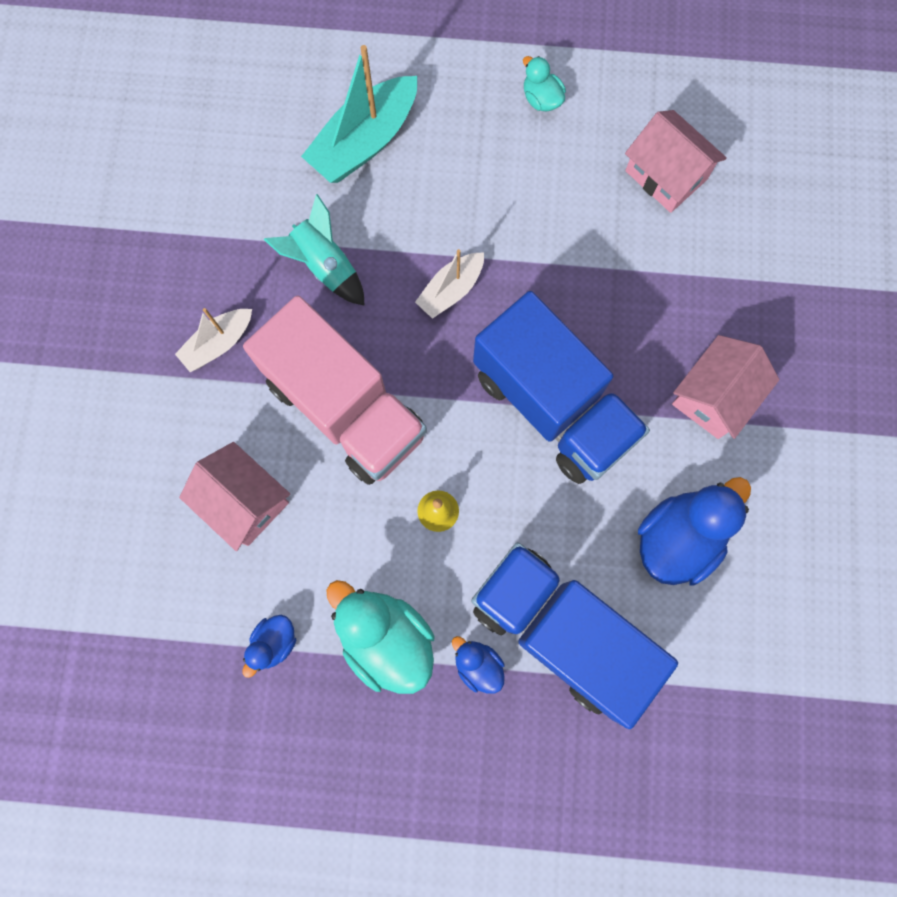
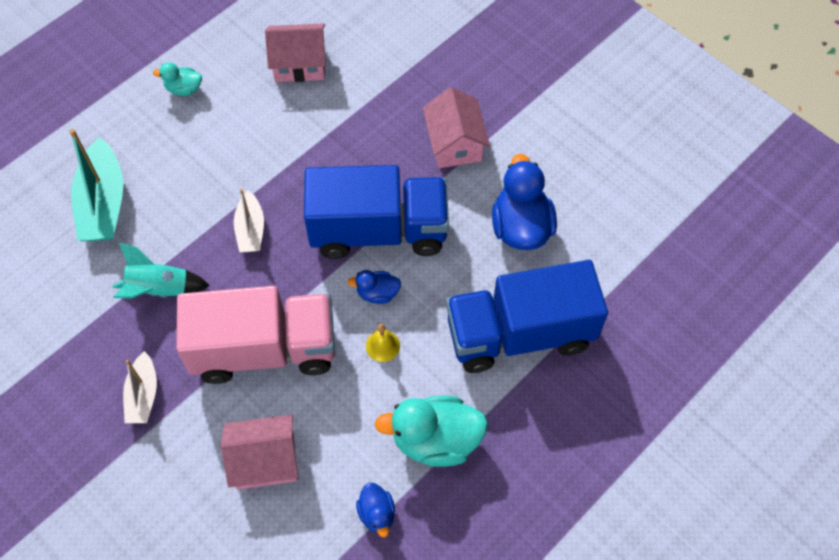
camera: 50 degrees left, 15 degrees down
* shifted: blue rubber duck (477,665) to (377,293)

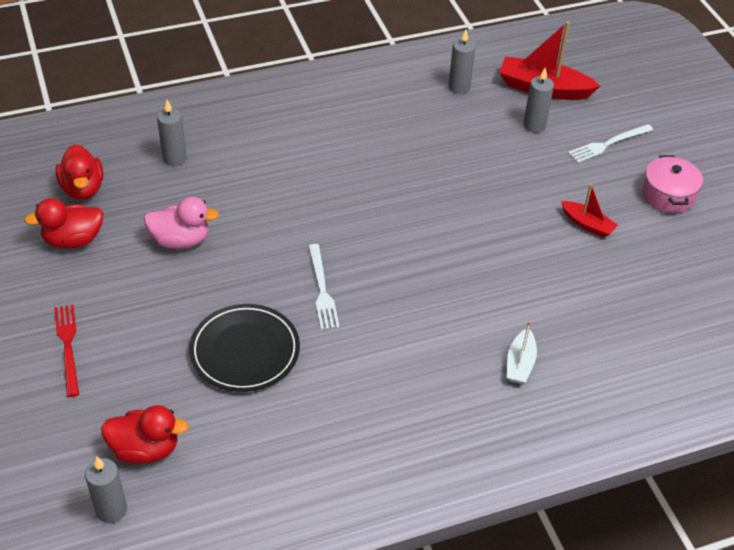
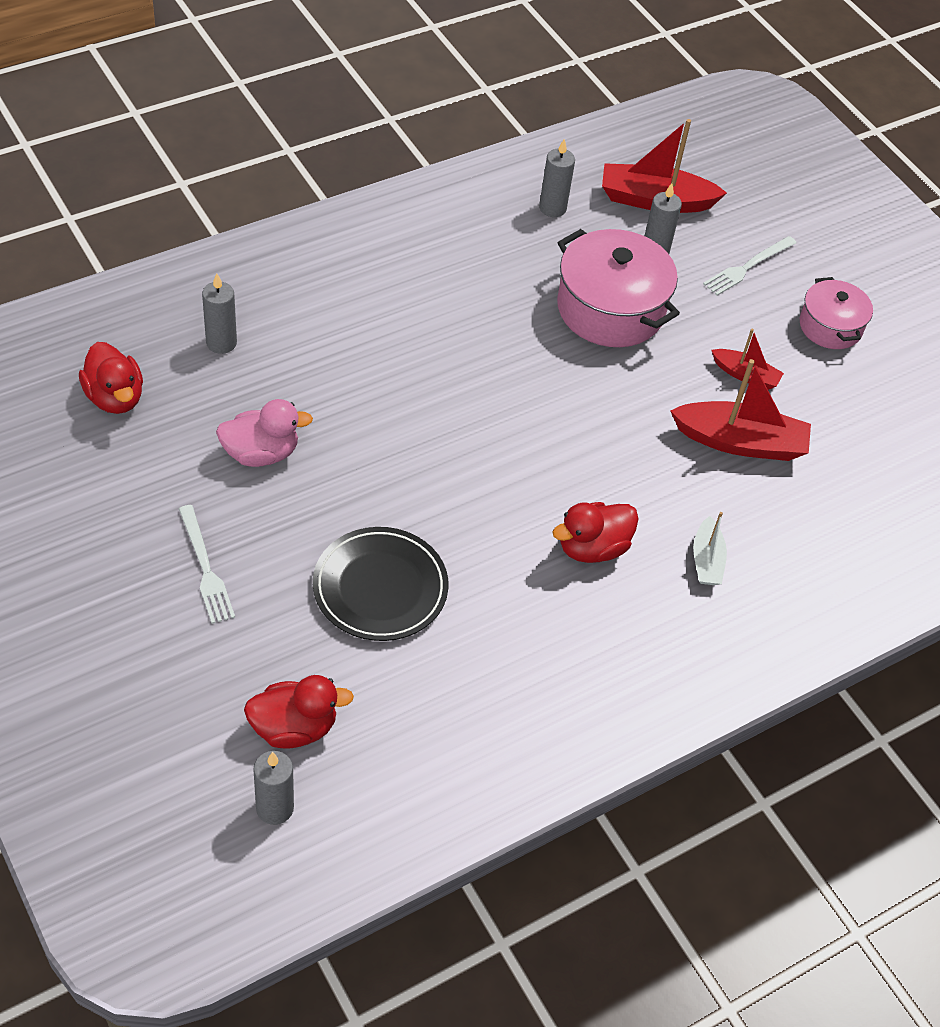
camera: 15 degrees left, 5 degrees up
* shifted: scarlet rubber duck (73,240) to (592,548)
* gone: scarlet table fork (68,346)
* shifted: white table fork (322,289) to (205,568)
* new: pink stockpot (610,309)
* new: scarlet sailboat (740,442)

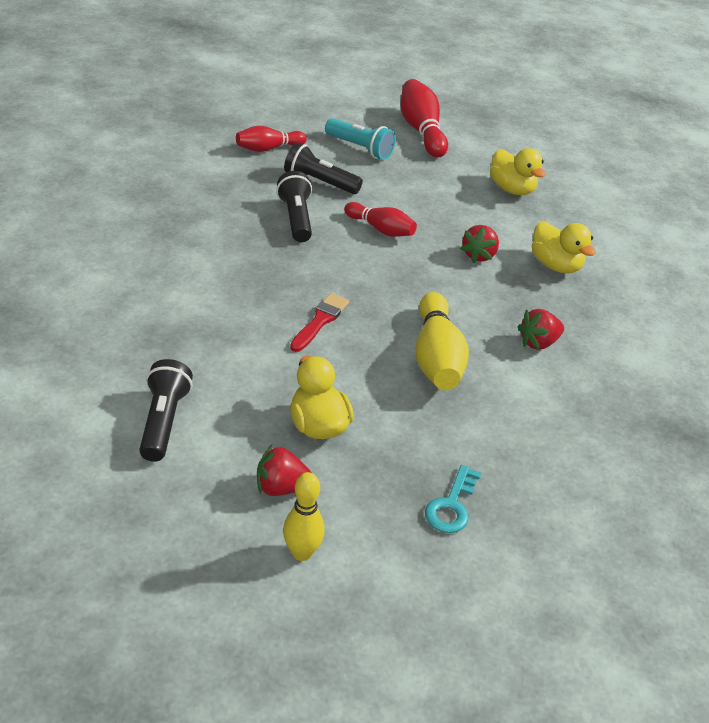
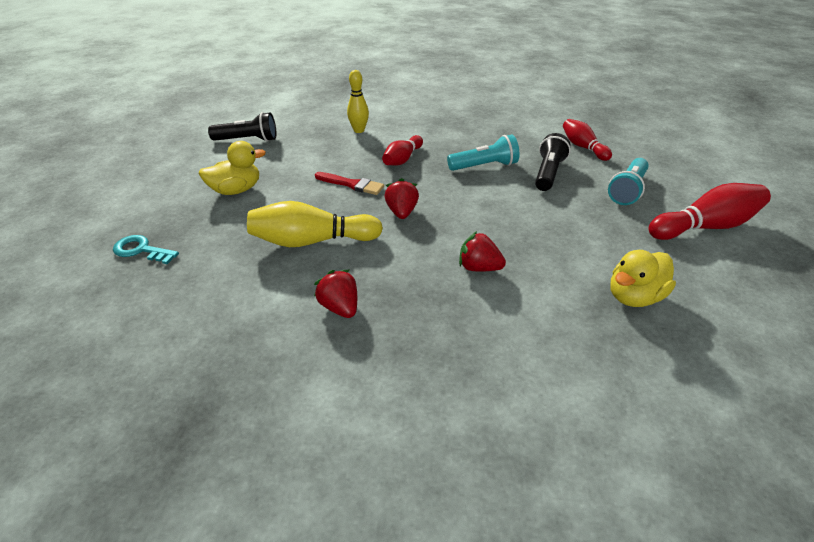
camera: 90 degrees right, 0 degrees up
* shifted: scarlet berry (281,487) to (401,212)
* repainted: ebony torch (296,218) to turquoise torch (484,166)
* shifted: golden skittle (301,553) to (359,130)
* shifted: scarlet skittle (380,229) to (402,159)
* gone: golden rubber duck (555,265)

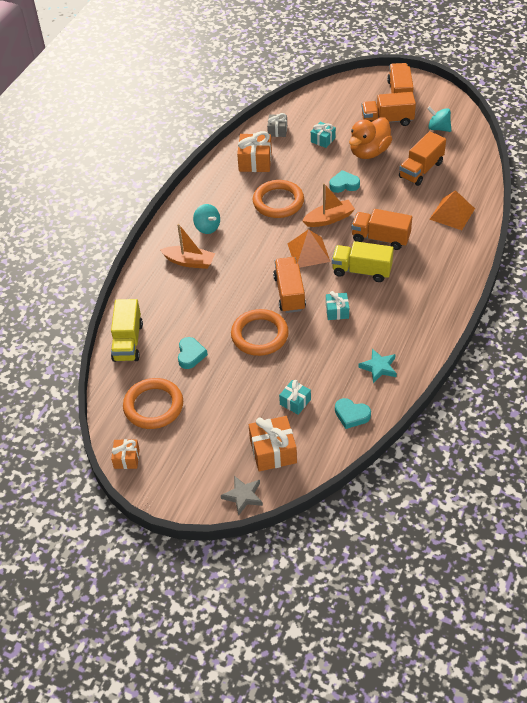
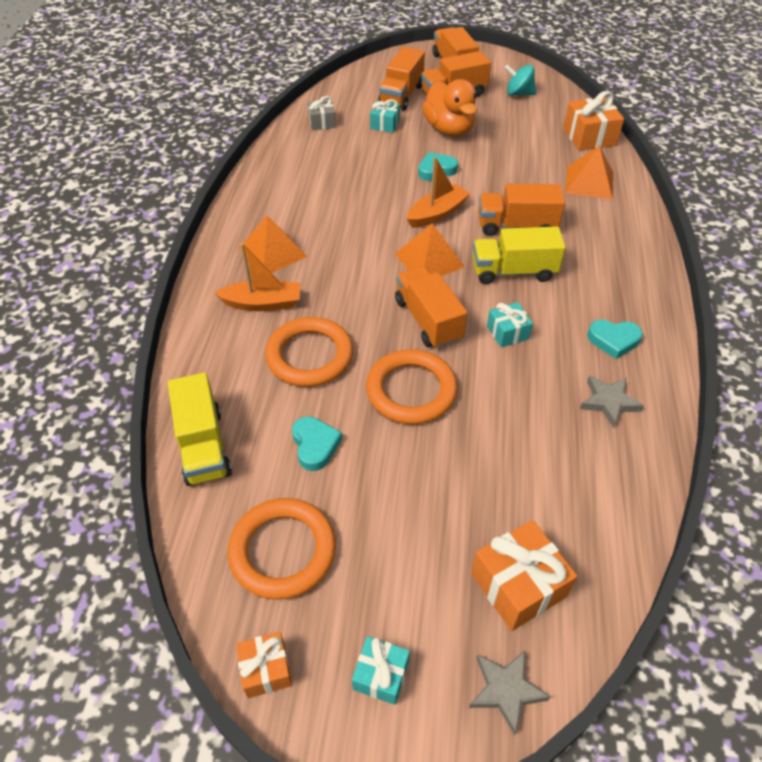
camera: 20 degrees left, 0 degrees up
* swapped: turquoise spinning top (207,227) to orange-coloured solid pyramid (272,252)
* shifted: orange-coloured gift (255,161) to (589,137)
* shifted: orange-coloured torus (278,202) to (309,356)
* shifted: turquoise gift (295,402) to (381,675)
* shifted: turquoise heart shape (351,415) to (613,340)
* rotated: orange-coloured rubber duck (369,152) = (449,129) 45 degrees counterclockwise
* repainted: turquoise five-pointed star (379,367) to ash-grey five-pointed star (609,402)
* shifted: orange-coloured lorry (421,170) to (401,95)

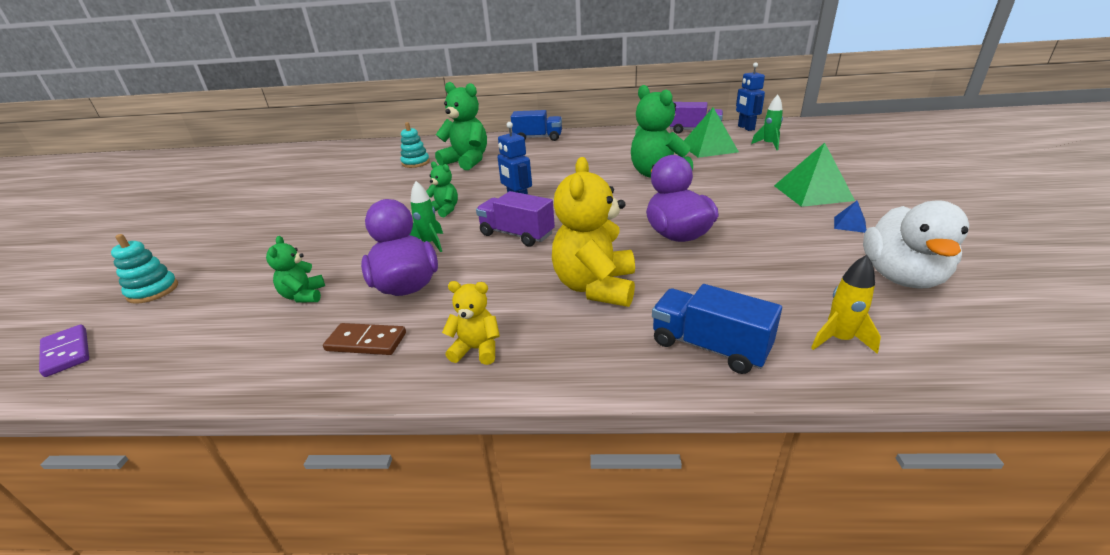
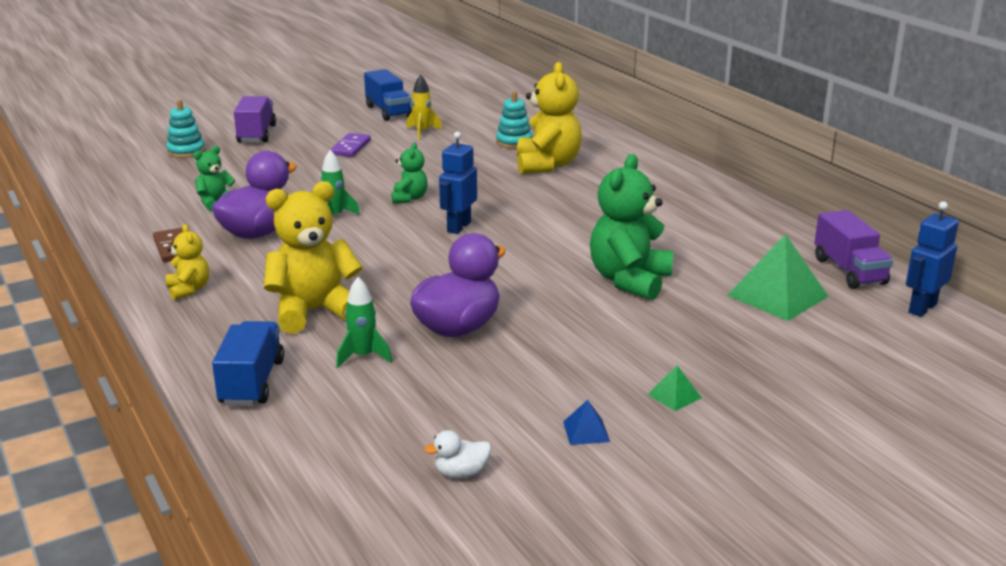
camera: 55 degrees right, 5 degrees down
* shifted: violet domino (66,352) to (350,147)
* repainted: emerald teddy (467,161) to golden teddy (547,165)
* shifted: violet lorry (517,235) to (256,134)
* shifted: blue lorry (538,138) to (388,111)
* shifted: emerald spaceship (768,145) to (363,357)
* scaled: emerald solid pyramid (812,193) = (674,396) x0.46
* shifted: golden spaceship (839,339) to (422,132)
* scaled: white rubber duck (901,277) = (461,473) x0.45

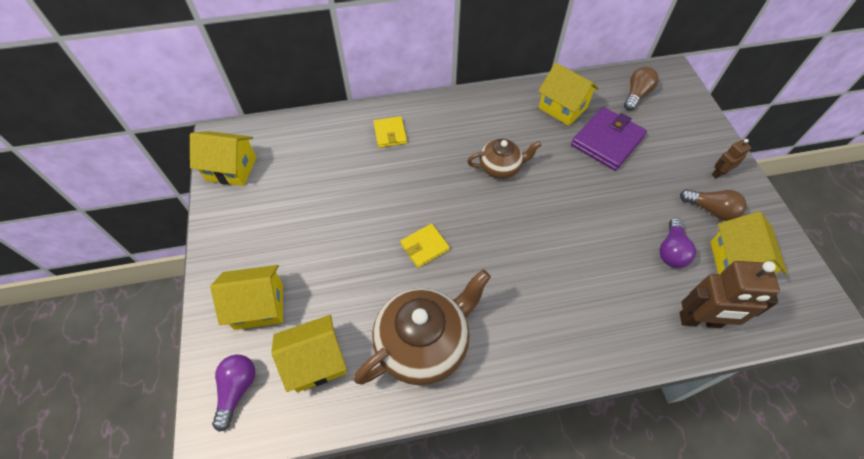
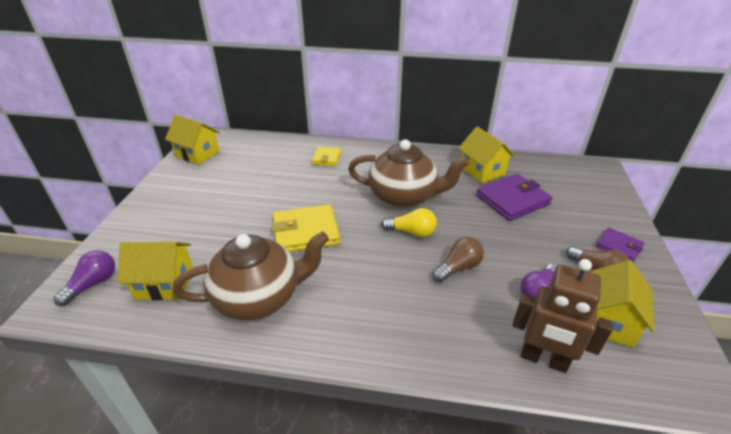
camera: 20 degrees right, 20 degrees down
* gone: golden cottage (259,306)
* scaled: golden card wallet (425,247) = (306,232) x1.76
* scaled: russet tea pot (501,167) = (404,196) x1.75
* shifted: russet bulb (636,95) to (458,268)
* swapped: russet robot (719,173) to violet card wallet (619,246)
* new: golden bulb (411,232)

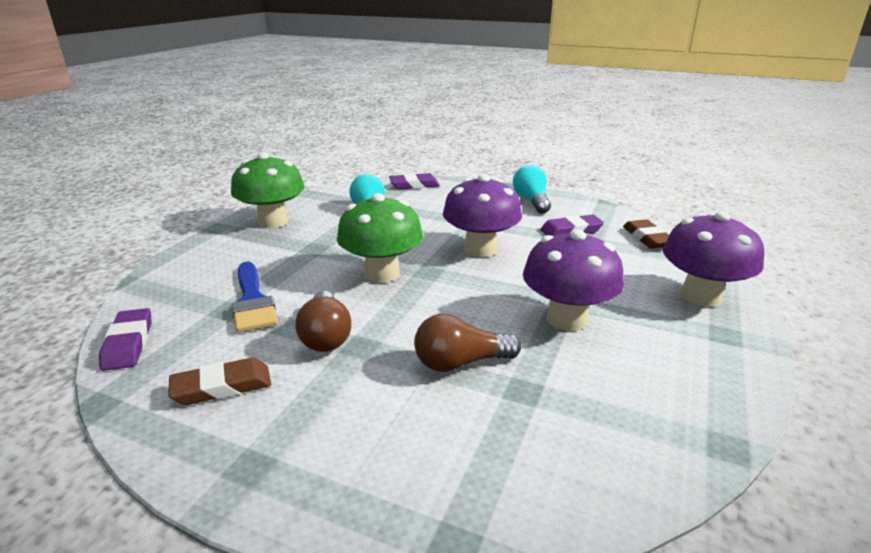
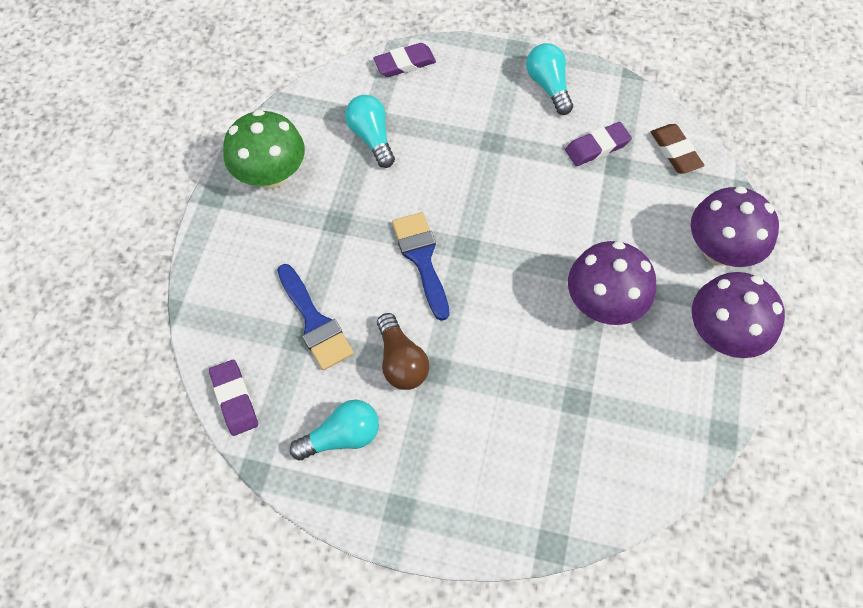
camera: 10 degrees left, 35 degrees up
* swapped: russet gum eraser (222,386) to turquoise bulb (342,436)
* swapped: emerald fungus (382,274) to blue brush (421,258)
* gone: russet bulb (460,363)
* shifted: violet fungus (480,249) to (722,334)

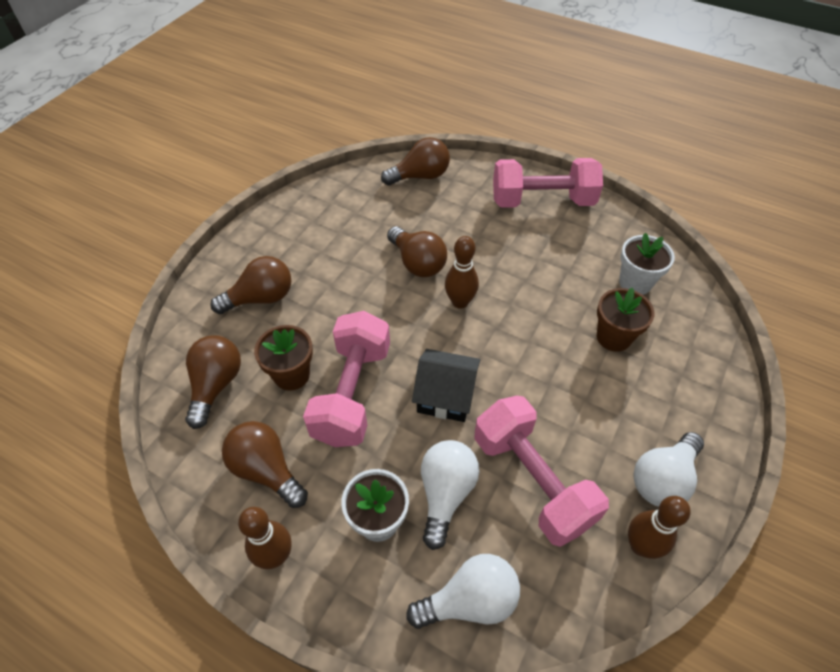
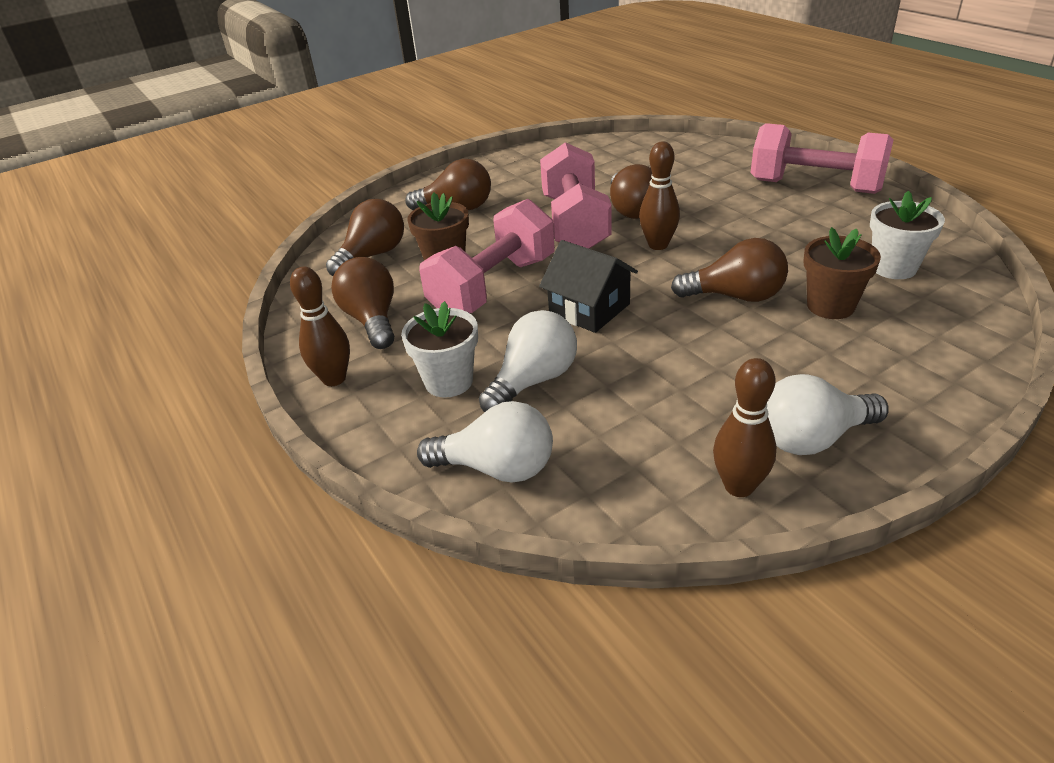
camera: 30 degrees right, 15 degrees down
* shifted: russet bulb (420,176) to (735,296)
* shifted: pink free weight (532,480) to (575,223)

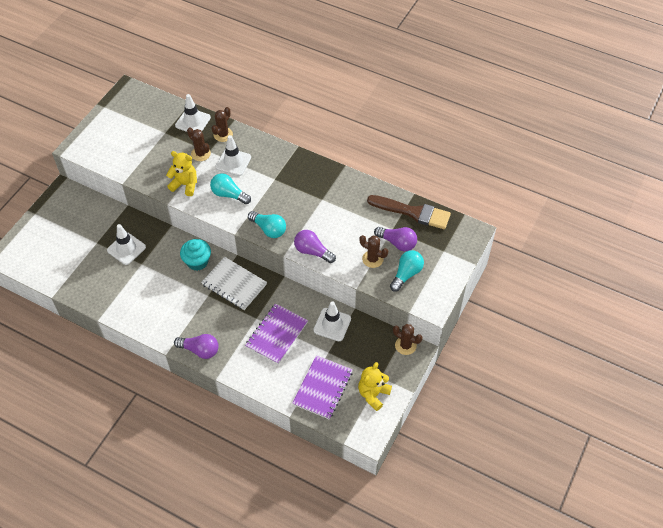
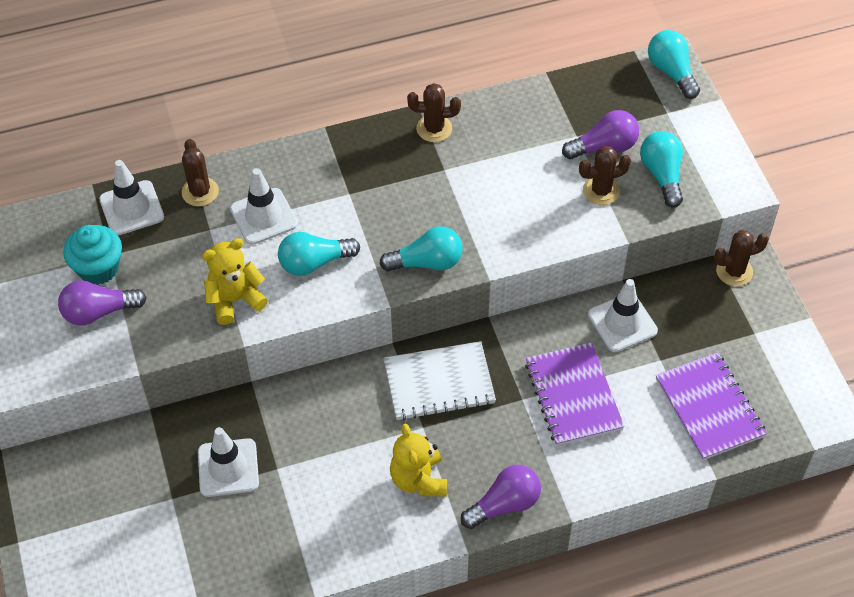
camera: 45 degrees left, 0 degrees up
* shifted: turquoise cupcake (197,262) to (98,268)
* shifted: russet prickly plant (200,154) to (434,128)
* shifted: violet bulb (312,251) to (99,312)
* shifted: golden teddy (373,394) to (418,479)
* gone: russet brush (413,212)
* new: turquoise bulb (671,72)

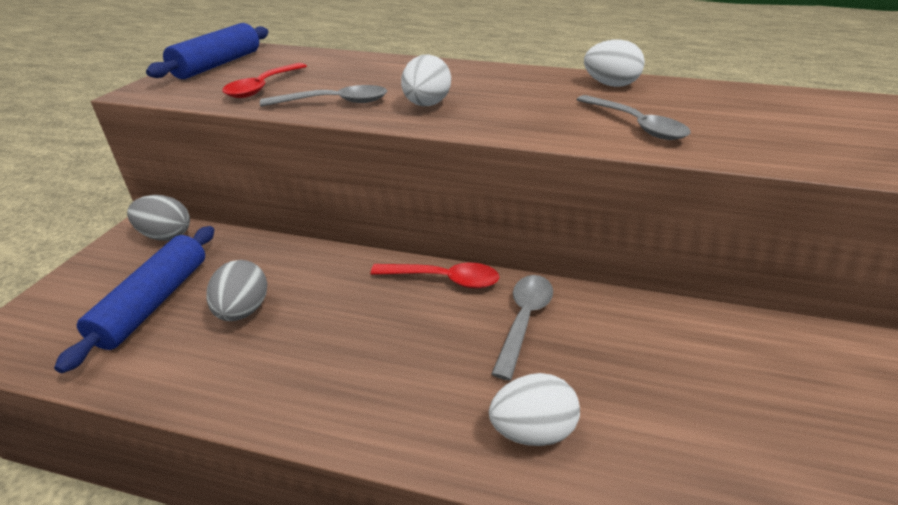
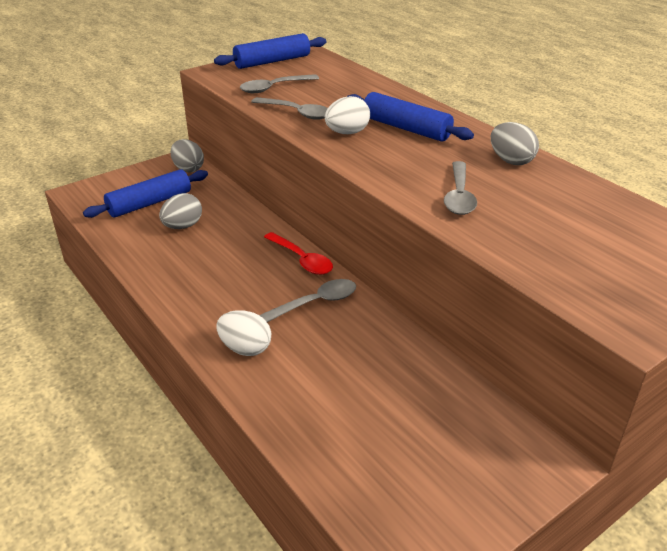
camera: 40 degrees right, 0 degrees up
* repainted: scarlet teaspoon (263,87) to ash-grey teaspoon (274,88)
* repainted: white egg shape (609,85) to ash-grey egg shape (511,161)
* new: blue dough roller (405,128)

